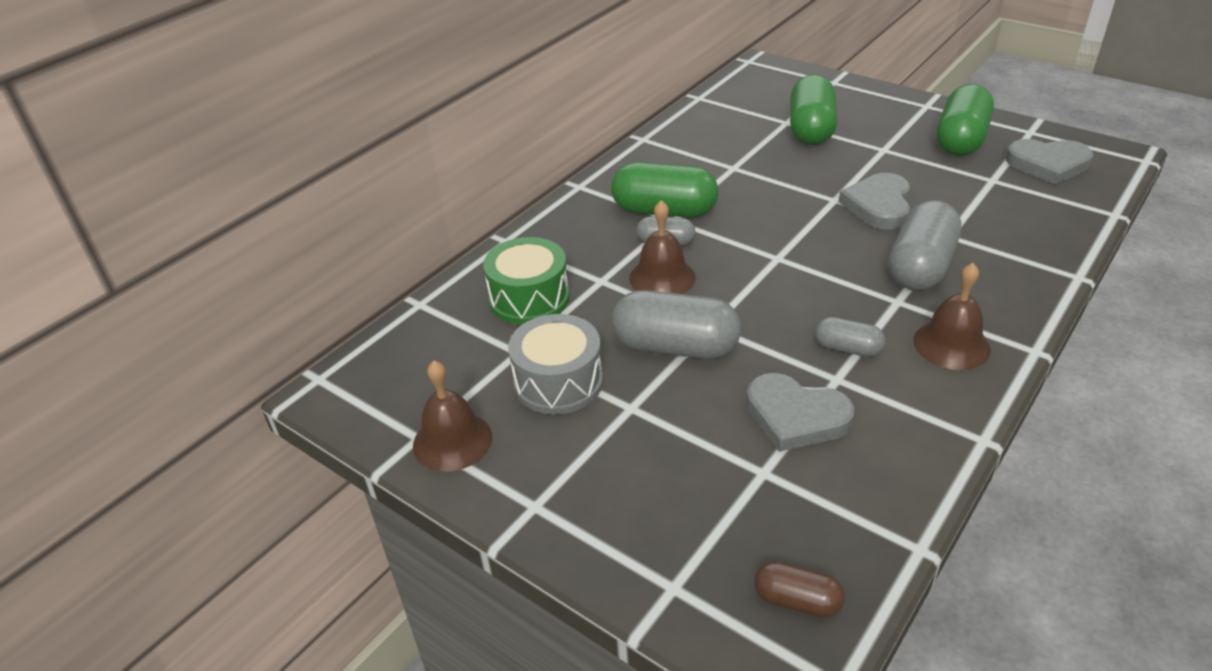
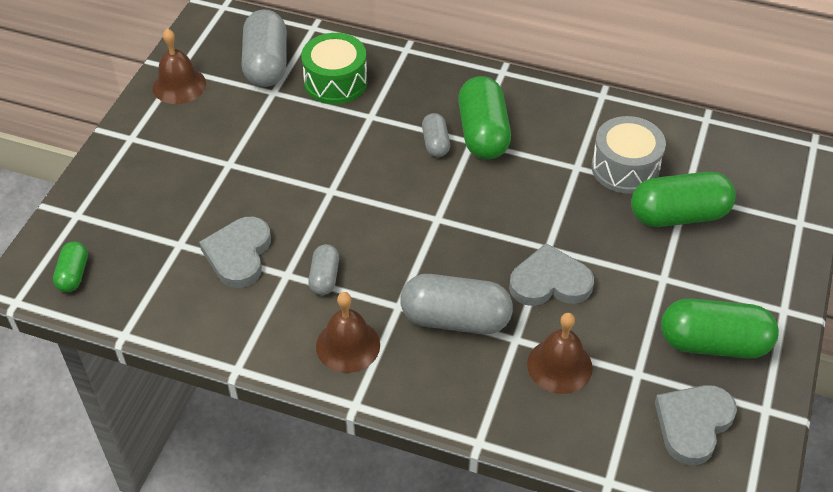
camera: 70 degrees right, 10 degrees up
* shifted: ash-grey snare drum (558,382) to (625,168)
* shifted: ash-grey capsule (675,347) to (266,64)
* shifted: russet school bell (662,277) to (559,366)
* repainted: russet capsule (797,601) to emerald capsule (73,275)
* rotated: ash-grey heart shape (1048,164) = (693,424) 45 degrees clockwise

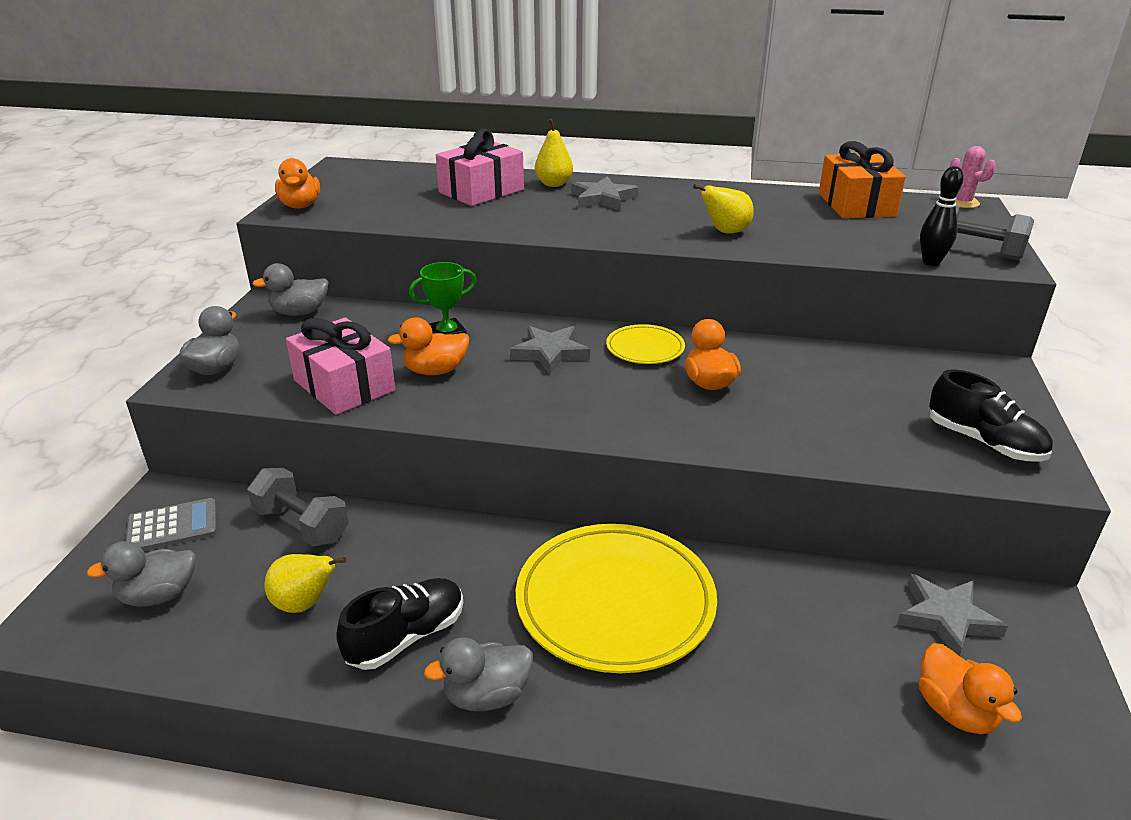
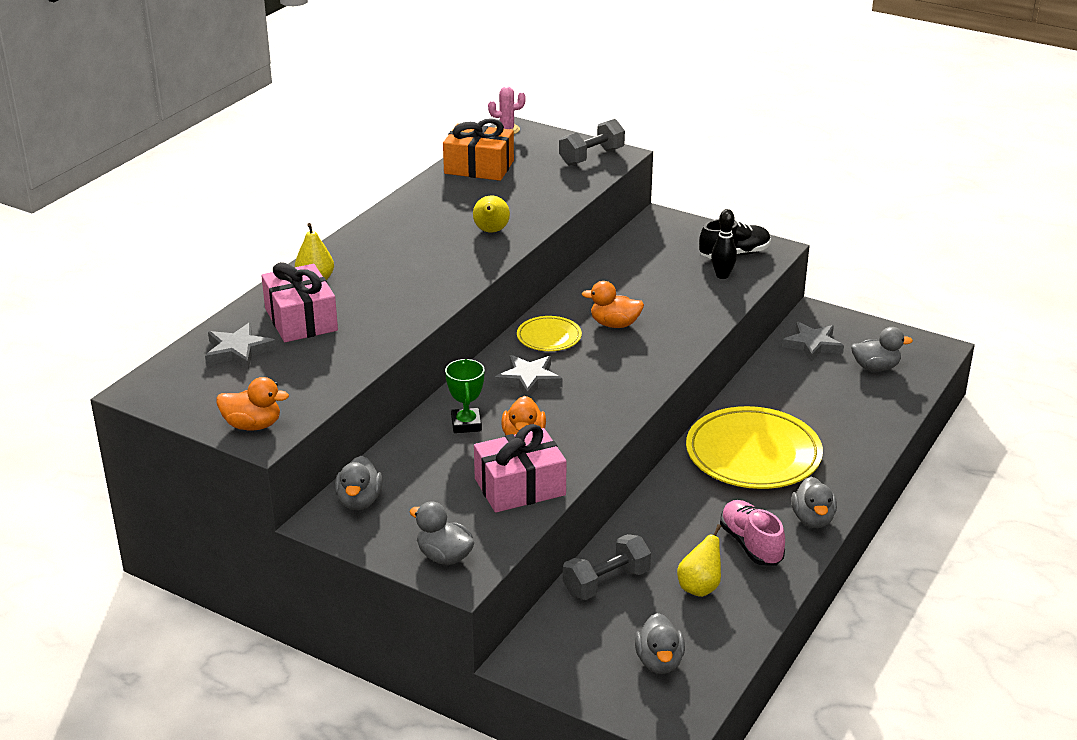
camera: 70 degrees left, 0 degrees up
* gone: ash-grey calculator (172,527)
* repainted: ebony sneaker (406,637) to pink sneaker (751,544)
* shifted: ash-grey five-pointed star (603,199) to (238,351)
* repainted: orange-coloured rubber duck (955,711) to ash-grey rubber duck (875,367)
* shifted: ebony skittle (931,262) to (722,275)

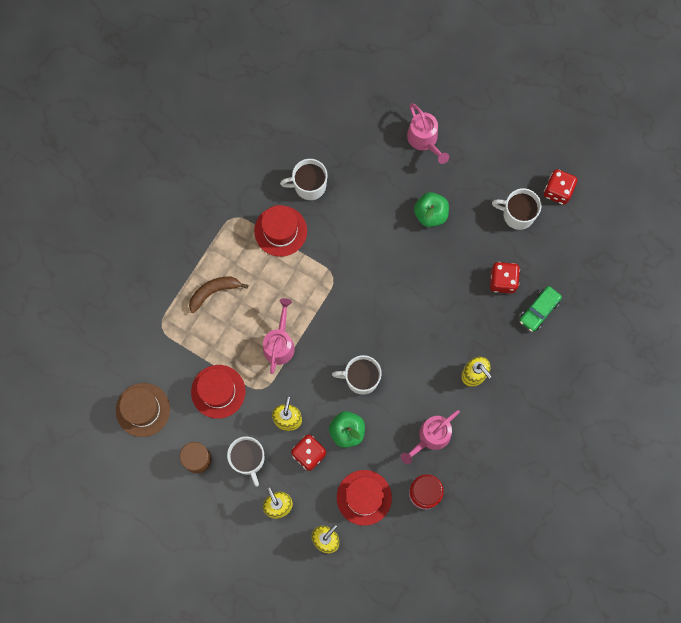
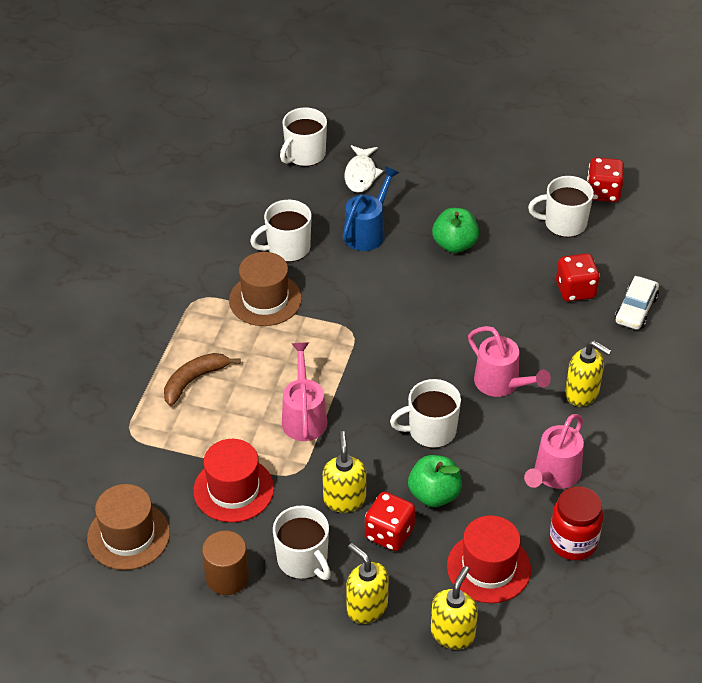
camera: 15 degrees left, 30 degrees down
* repainted: scarlet top hat (280,231) to russet top hat (265,299)
* shifted: pink watering can (425,140) to (502,384)
* repainted: emerald automobile (539,310) to white automobile (635,309)
* new: white mug (304,155)
* new: blue watering can (367,231)
* new: white fish figure (361,174)

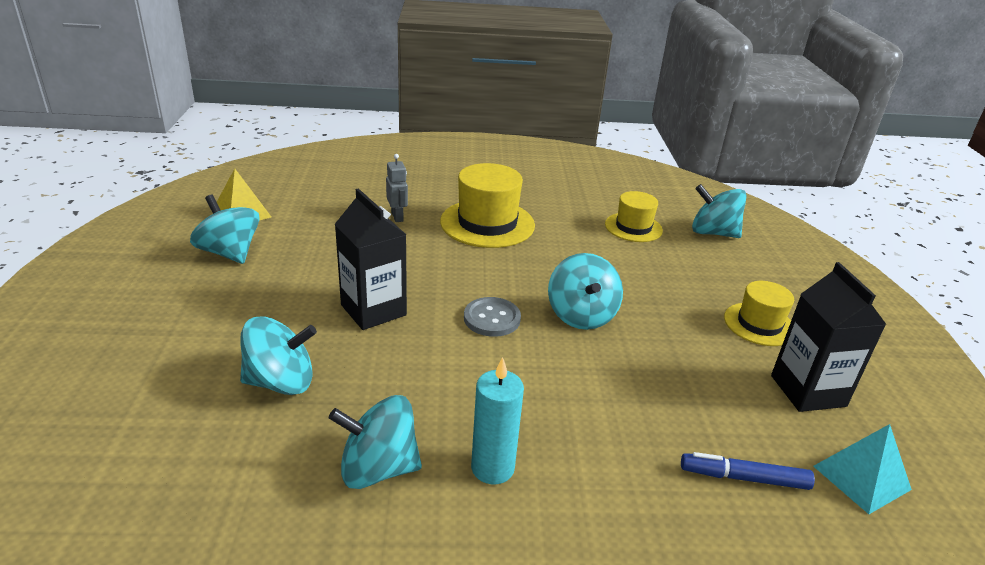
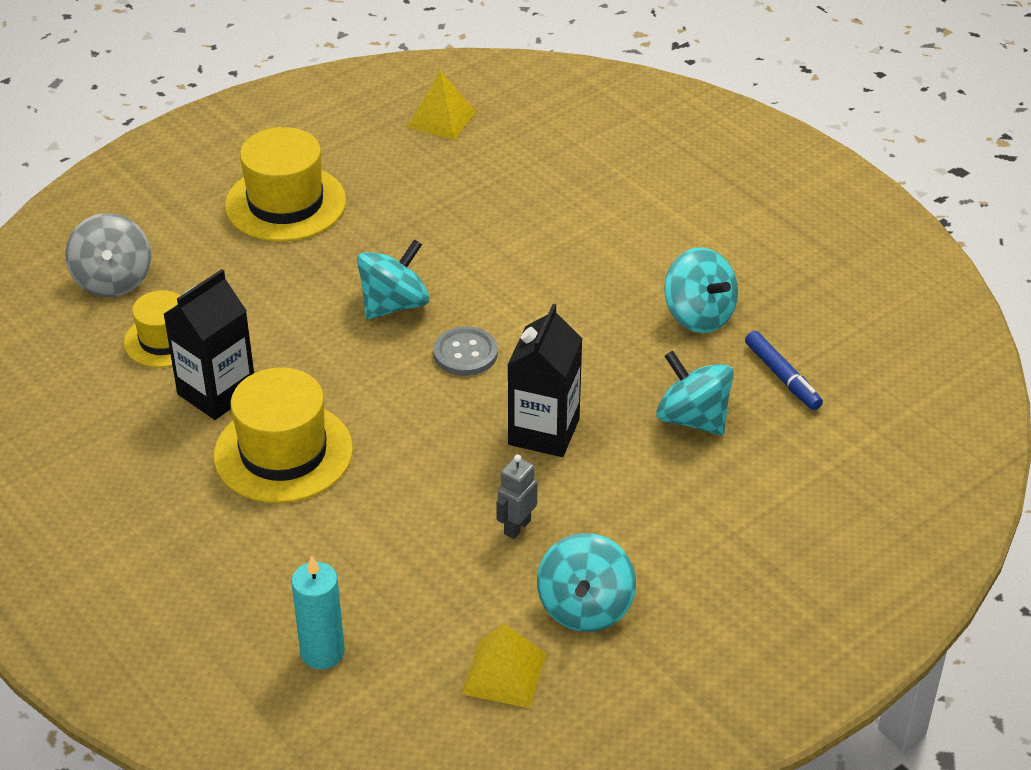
camera: 125 degrees left, 10 degrees up
* shifted: ash-grey robot (397,217) to (517,527)
* shifted: turquoise wax candle (492,468) to (322,652)
* shifted: blue marker pen (745,478) to (782,376)
* repainted: turquoise spinning top (713,233) to ash-grey spinning top (113,280)
* scaled: golden top hat (759,324) = (285,203) x1.62
* shifted: ebony carton (808,391) to (217,392)
* repainted: turquoise solid pyramid (861,477) to golden solid pyramid (441,119)

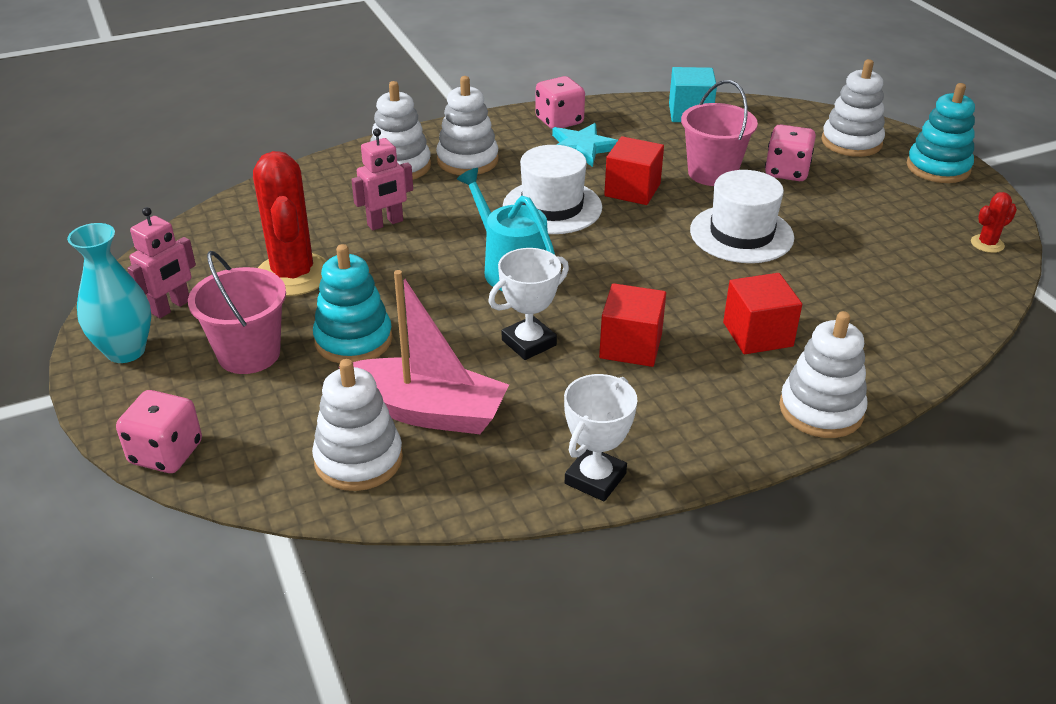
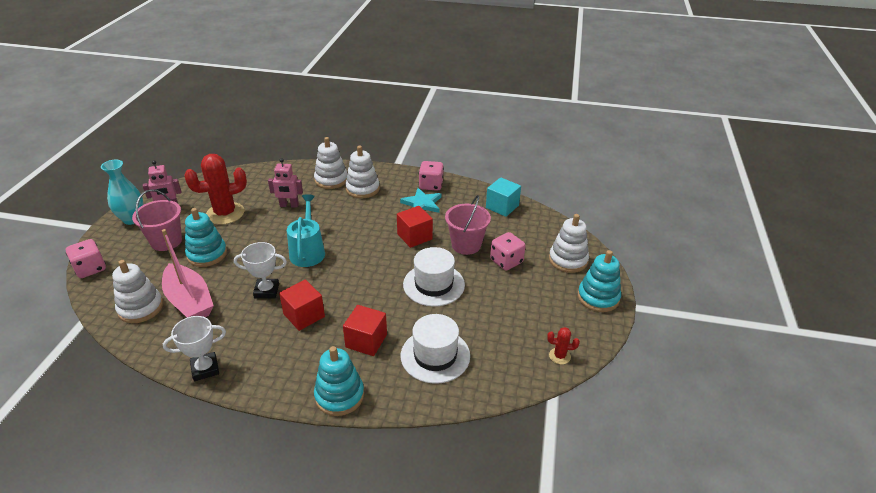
camera: 35 degrees right, 0 degrees up
* rotated: scarlet prickly plant (293,275) = (225,213) 45 degrees clockwise
* shifted: white top hat (552,207) to (435,355)
* repainted: white stacking toy (821,410) to turquoise stacking toy (339,395)

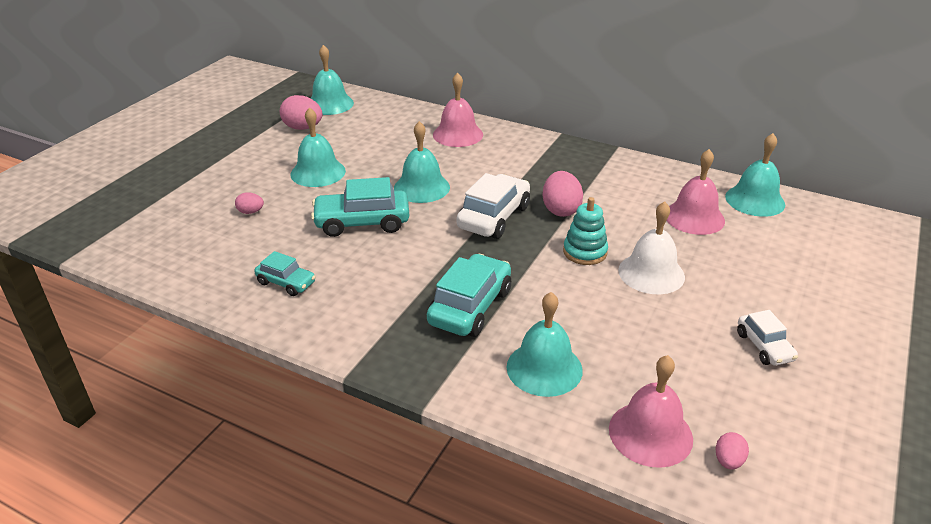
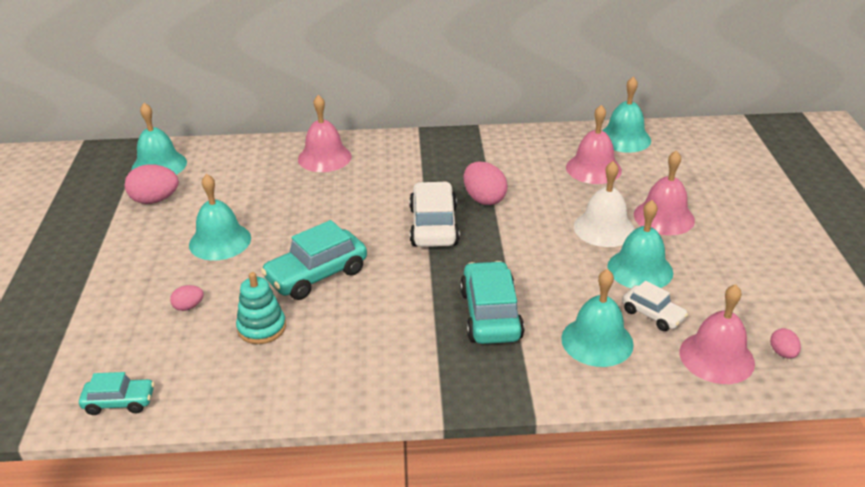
camera: 30 degrees left, 0 degrees up
* shifted: turquoise automobile (286,283) to (119,402)
* shifted: turquoise school bell (421,187) to (640,269)
* shifted: turquoise stacking toy (585,252) to (262,328)
* shifted: white automobile (764,347) to (652,315)
* new: pink school bell (664,217)

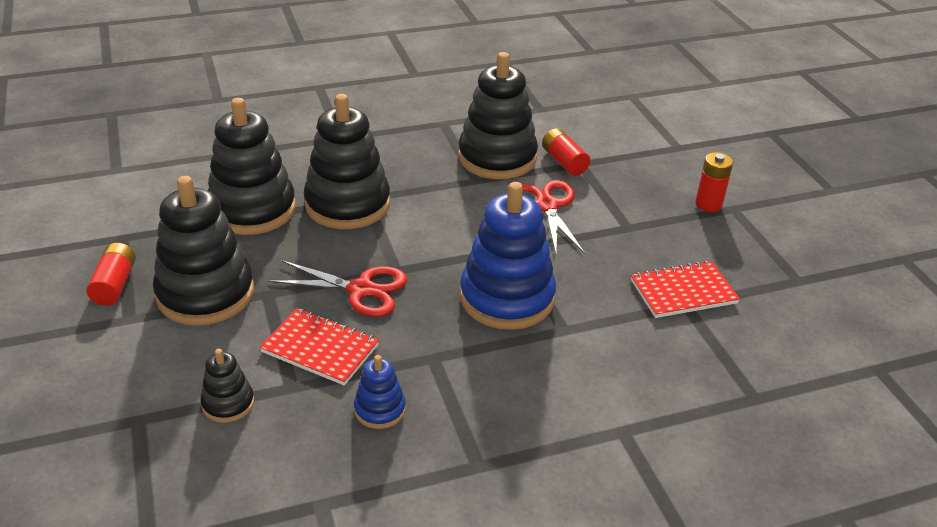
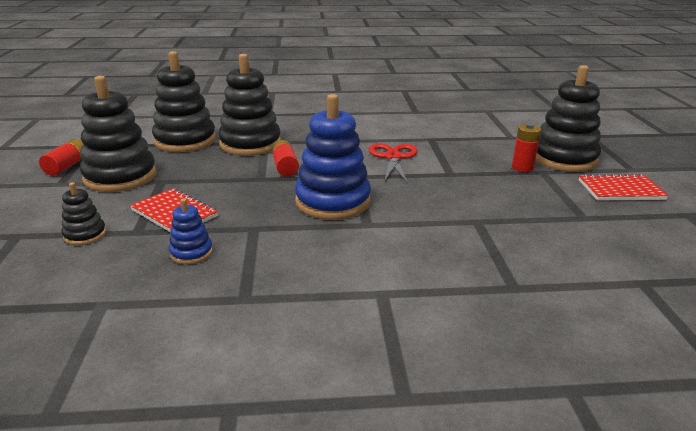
camera: 15 degrees right, 10 degrees down
* gone: scarlet pair of scissors (360,289)
* shifted: ebony stacking toy (497,158) to (564,159)
* shifted: scarlet power cell (564,162) to (285,167)
* shifted: scarlet notepad (683,292) to (620,190)

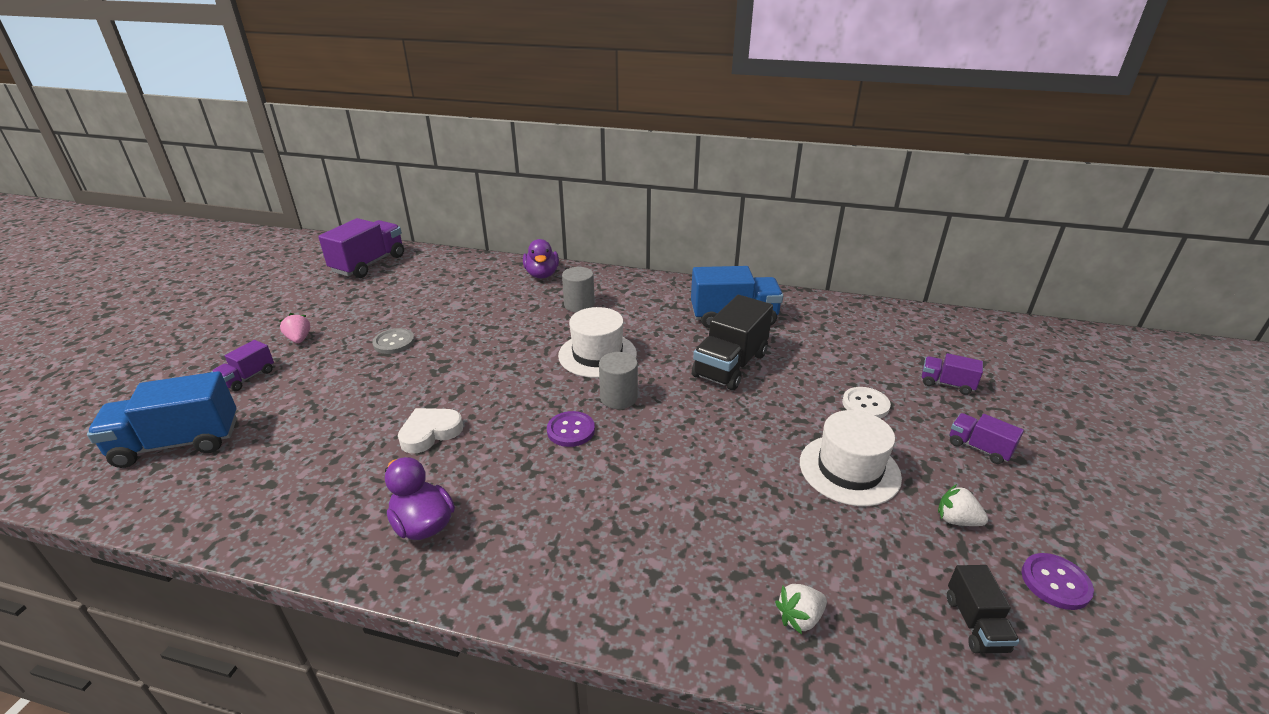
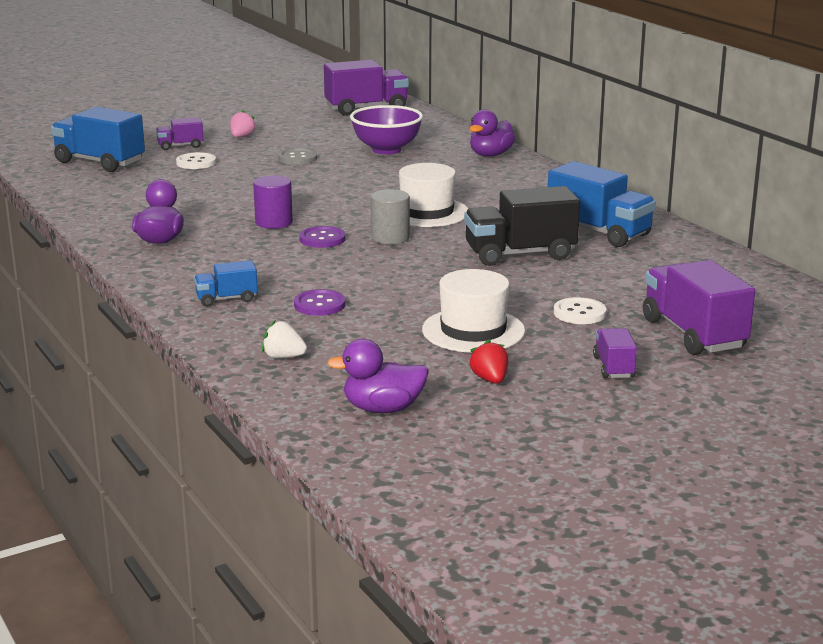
camera: 45 degrees right, 10 degrees down
* gone: white heart shape (430,433)
* gone: ash-grey cylinder shape (579,305)
* scaled: violet lorry (946,384) = (693,334) x1.93
* repainted: white berry (956,520) to scarlet berry (490,379)
* swapped: ebony lorry (975,624) to violet rubber duck (383,409)
* shifted: violet shirt button (1055,582) to (319,305)
* new: white shirt button (196,162)
* new: blue lorry (226,299)
* new: violet cylinder shape (274,222)
* new: violet serving bowl (386,150)

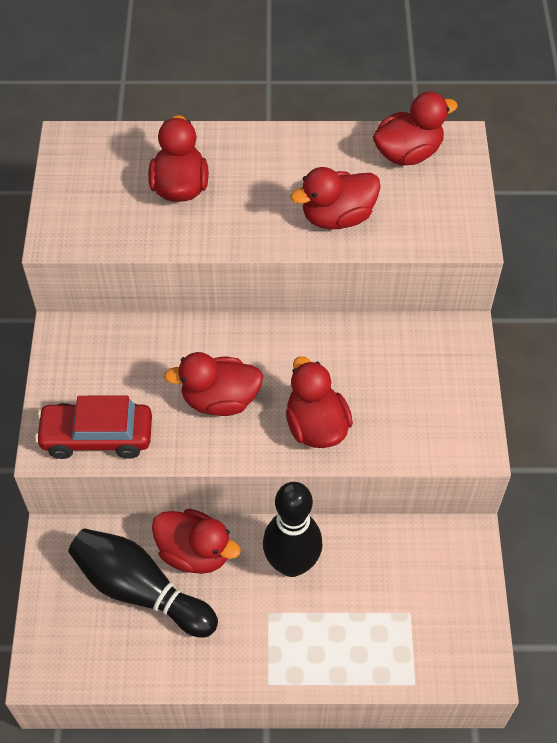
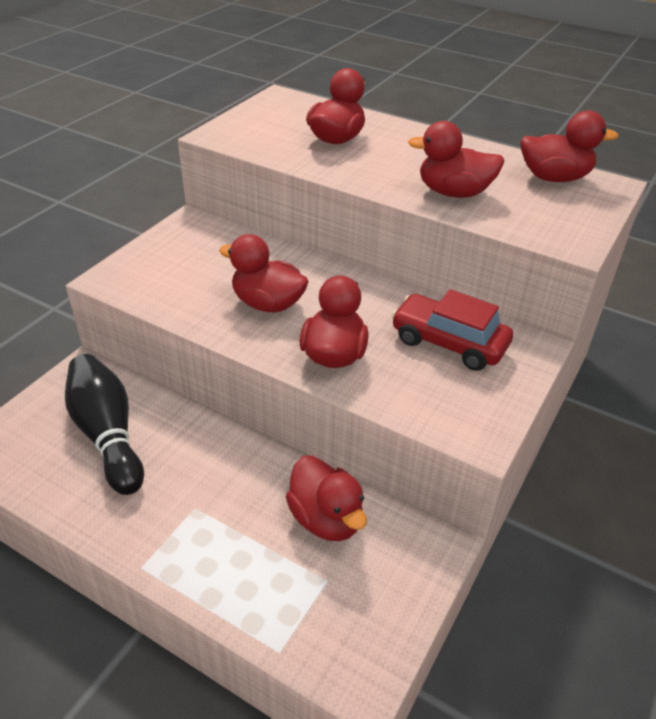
camera: 30 degrees right, 15 degrees down
* shifted: scarlet automobile (97,437) to (449,343)
* shifted: scarlet rubber duck (195,552) to (326,518)
* gone: ebony skittle (292,564)

